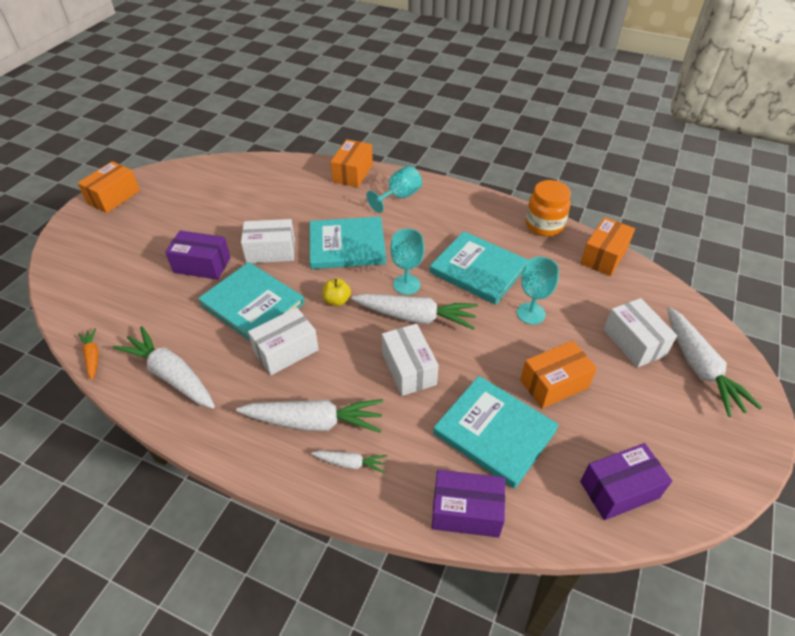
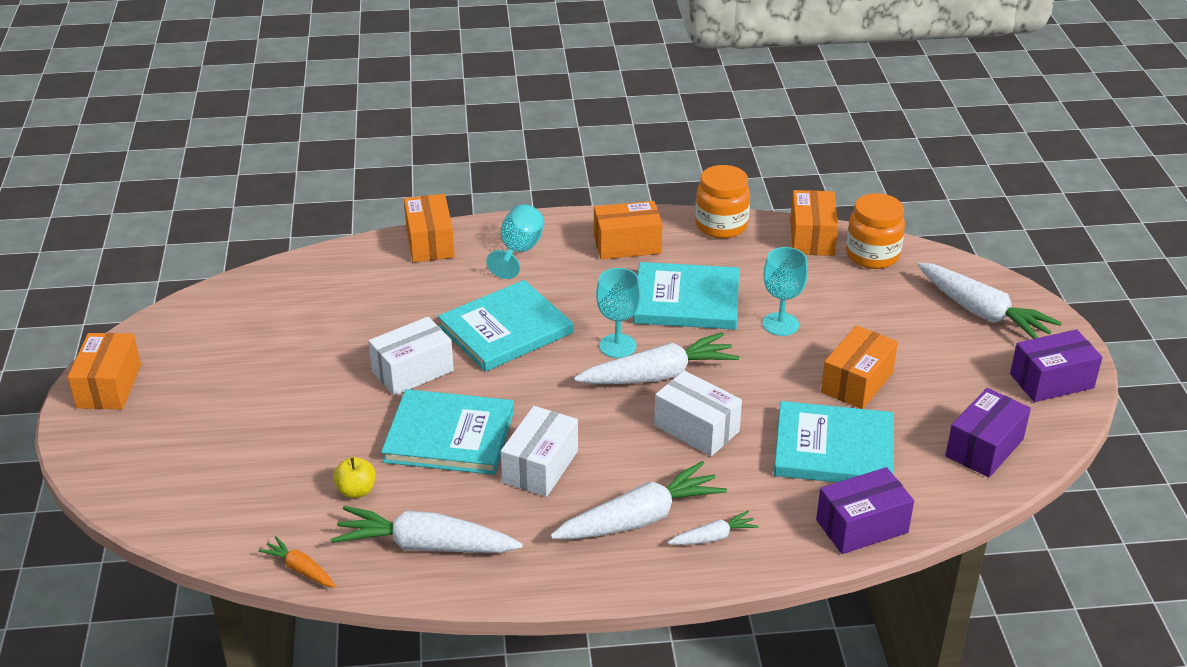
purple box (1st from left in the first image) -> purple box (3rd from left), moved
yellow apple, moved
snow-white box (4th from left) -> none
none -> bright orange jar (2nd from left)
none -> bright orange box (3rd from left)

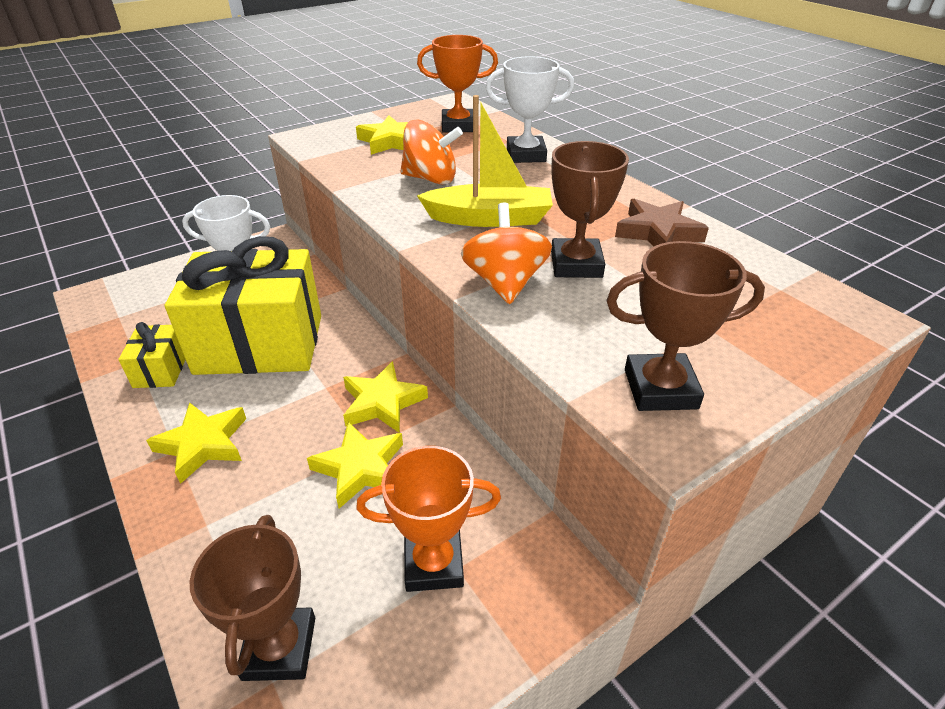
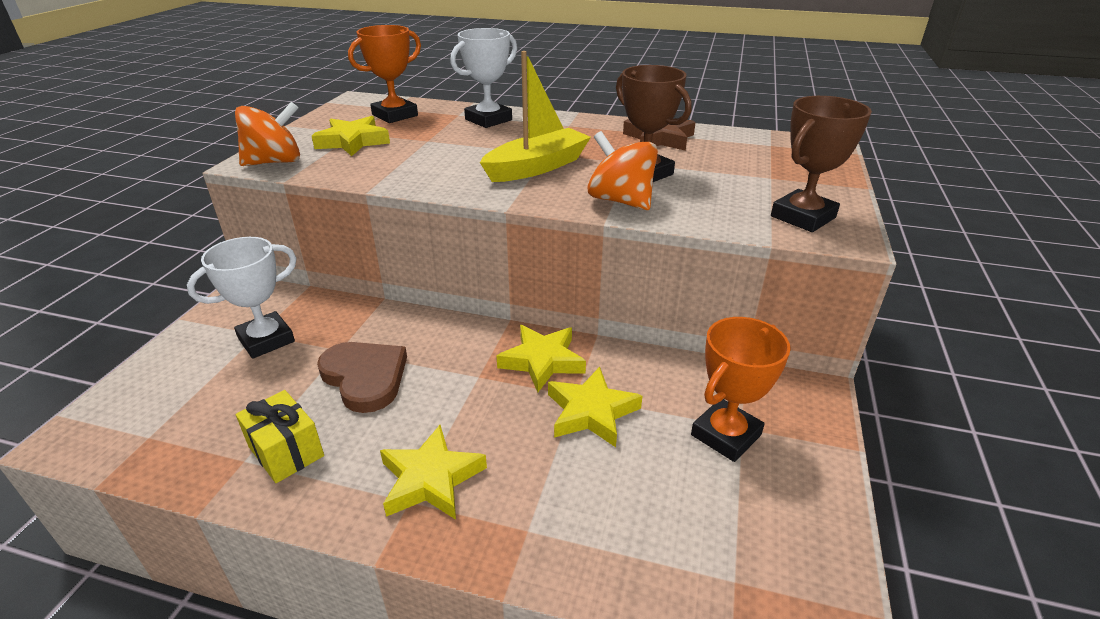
bright orange whirligig (1st from left), moved
yellow present (2nd from left) -> dark brown heart
dark brown prize cup (1st from left) -> none

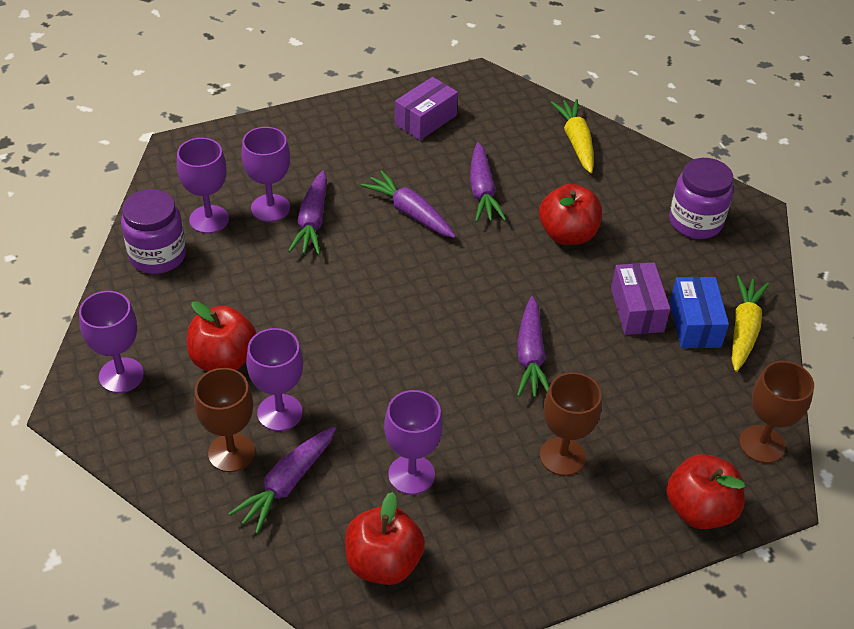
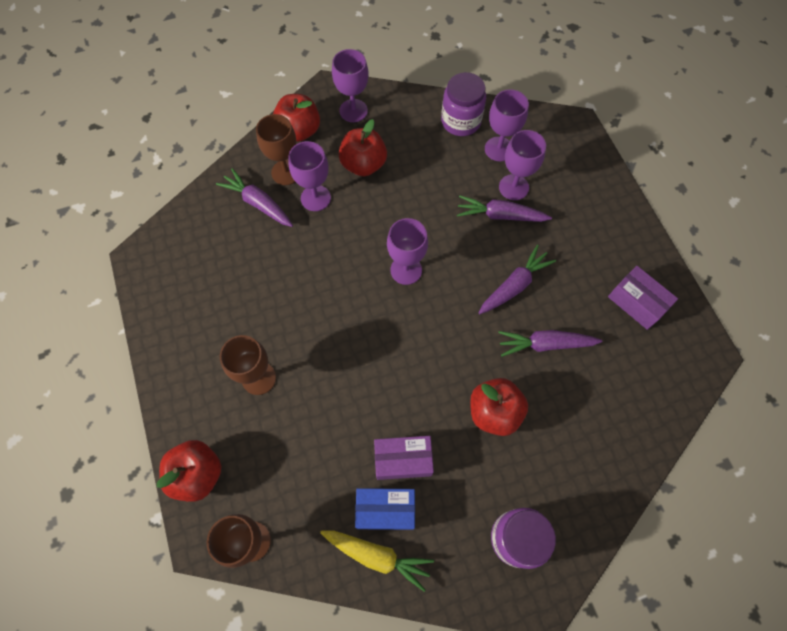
yellow carrot (1st from left) -> none
purple carrot (5th from left) -> none
purple goblet (5th from left in the first image) -> purple goblet (3rd from left), moved
scarlet apple (2nd from left), moved

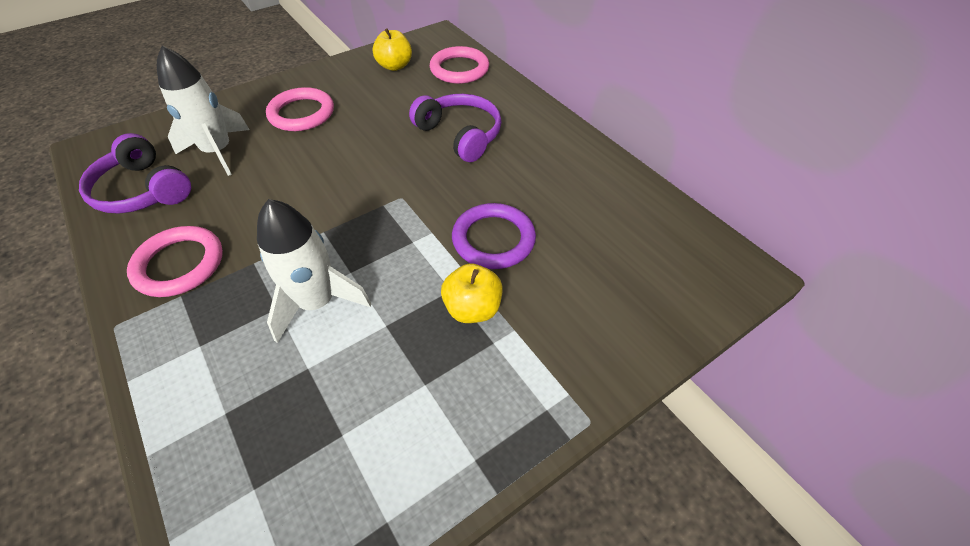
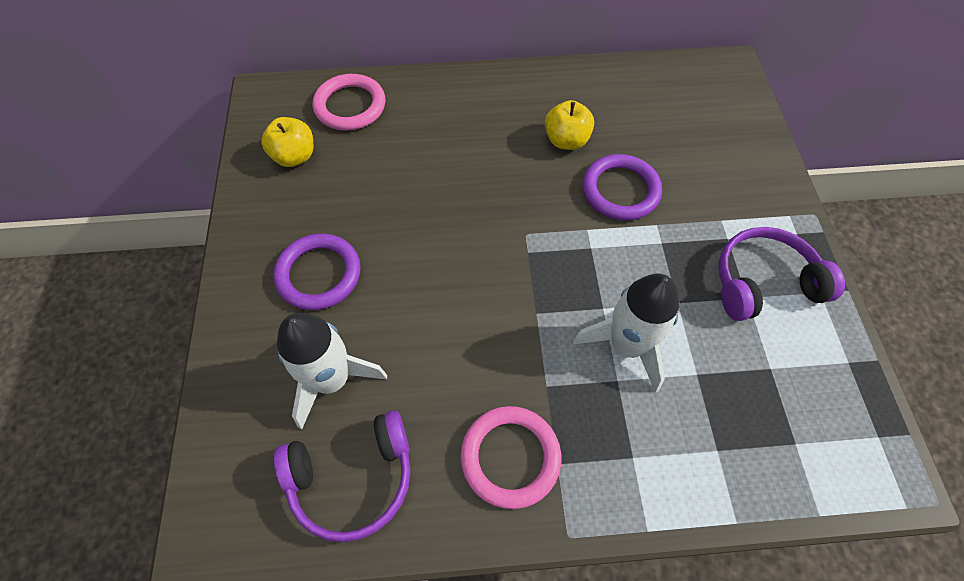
rosy hoop (2nd from left) -> purple hoop (1st from left)
purple headphones (2nd from left), moved
yellow apple (2nd from left), moved

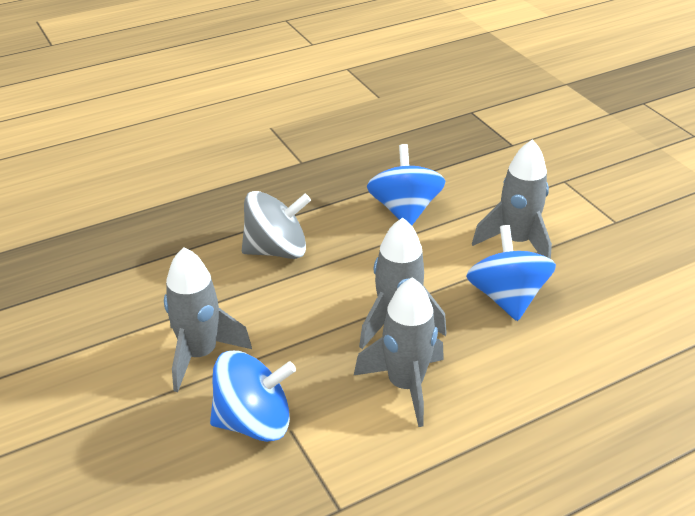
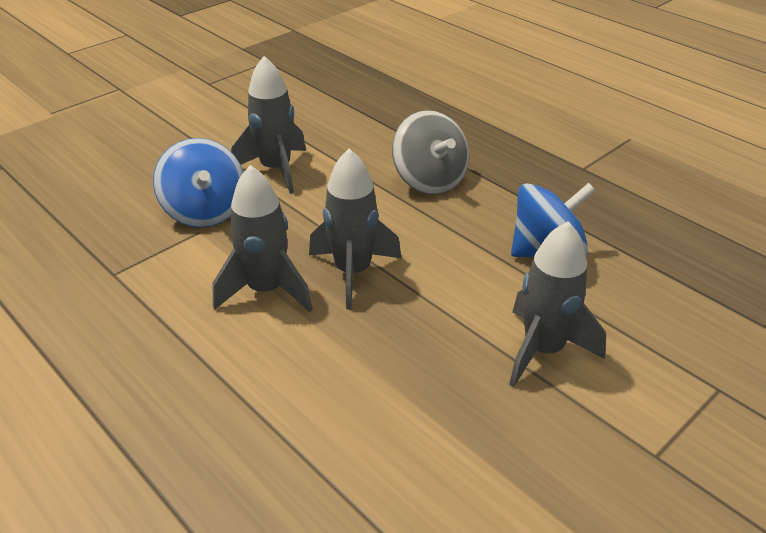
royal blue whirligig (3rd from left) -> none

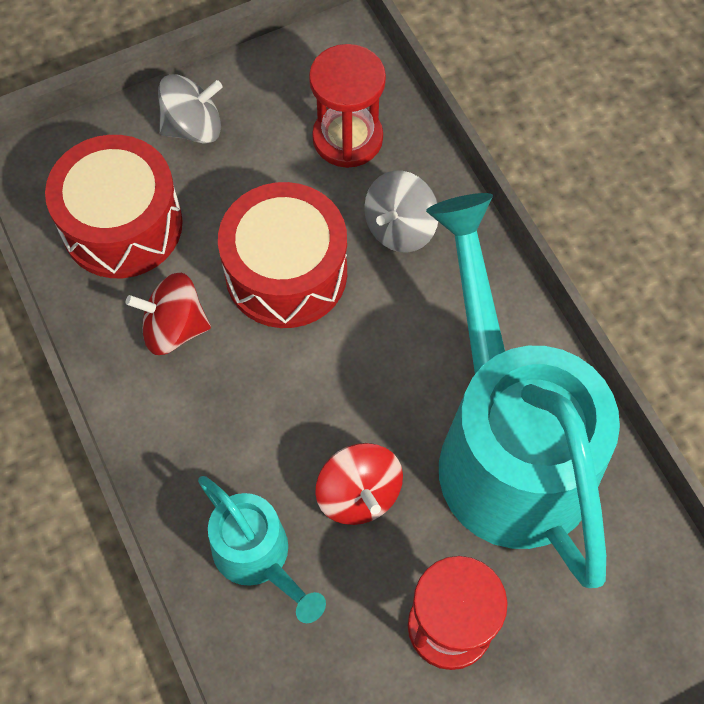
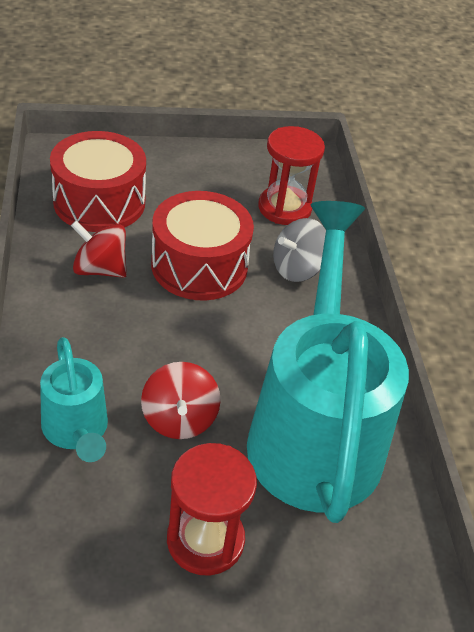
gray whirligig (1st from left) -> none

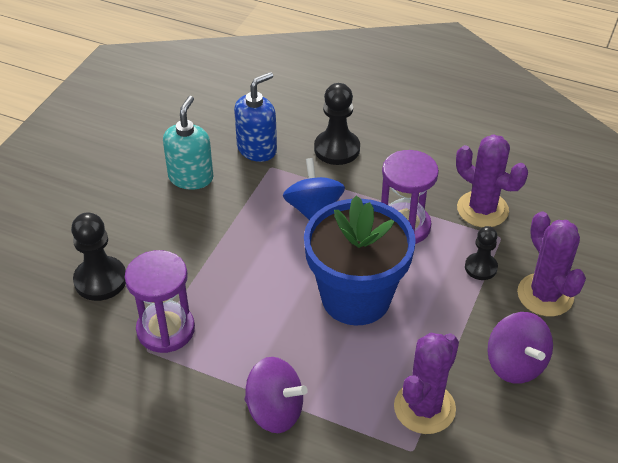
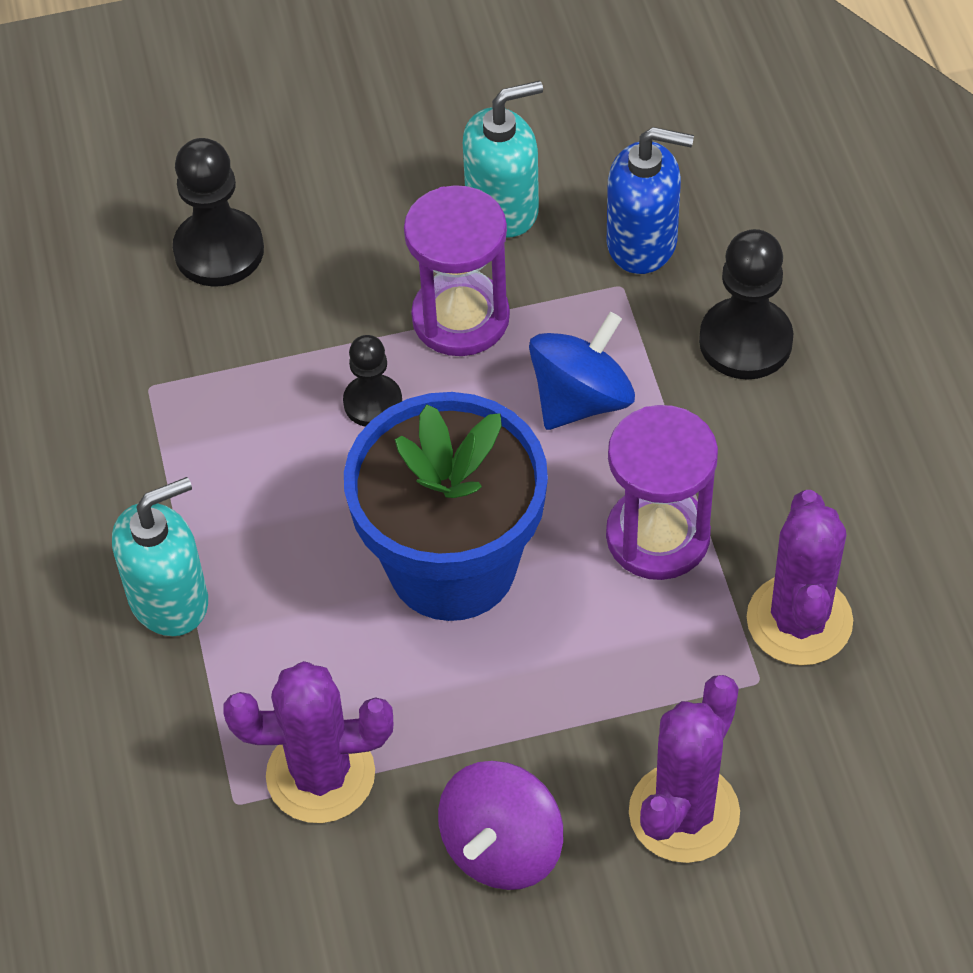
jet-black pawn (3rd from left in the first image) -> jet-black pawn (2nd from left), moved
purple sandglass (1st from left), moved
purple whirligig (1st from left) -> turquoise soap dispenser (1st from left)

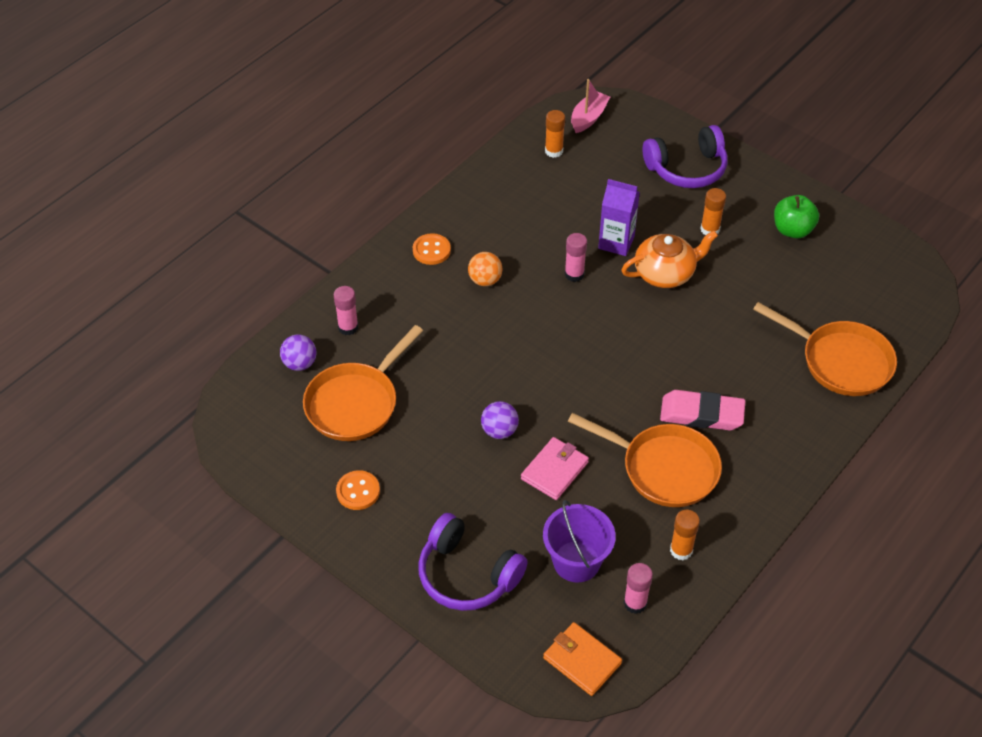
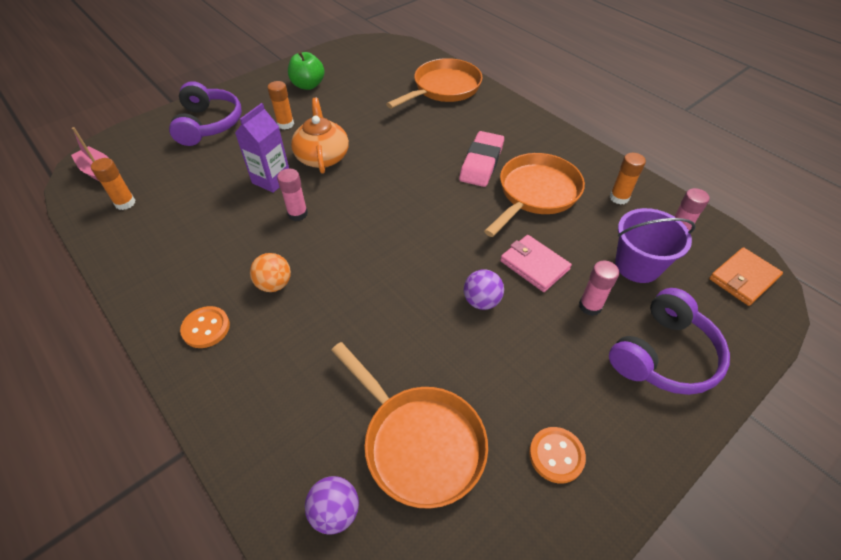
rosy glue stick (1st from left in the first image) -> rosy glue stick (2nd from left), moved

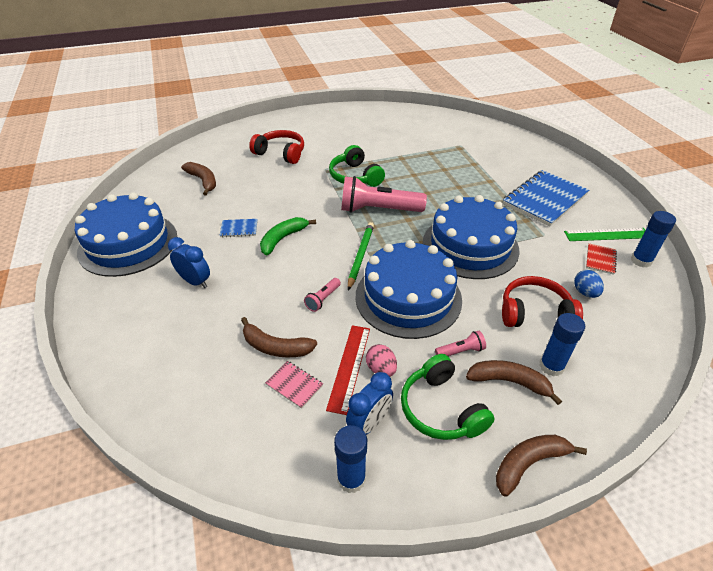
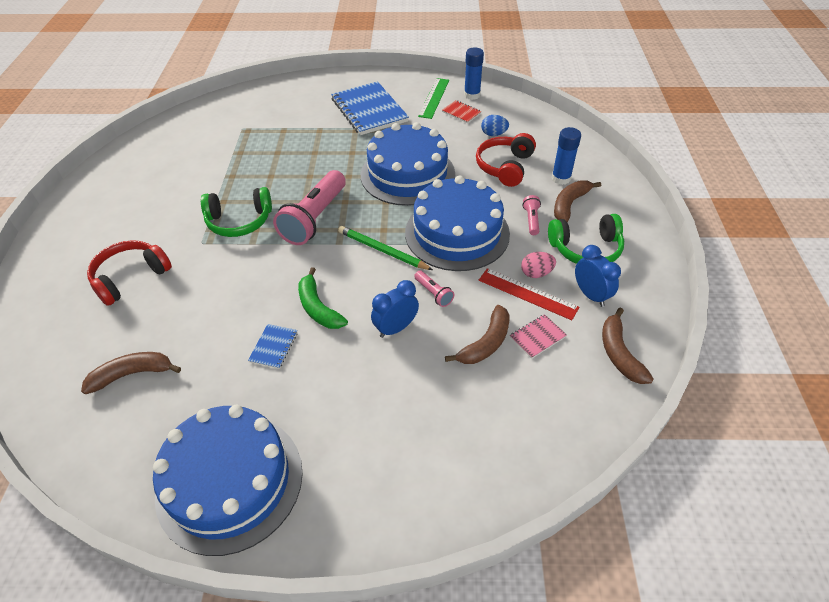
royal blue bedside clock (1st from left), moved
royal blue glue stick (1st from left) -> none
dark brown banana fruit (4th from left), moved

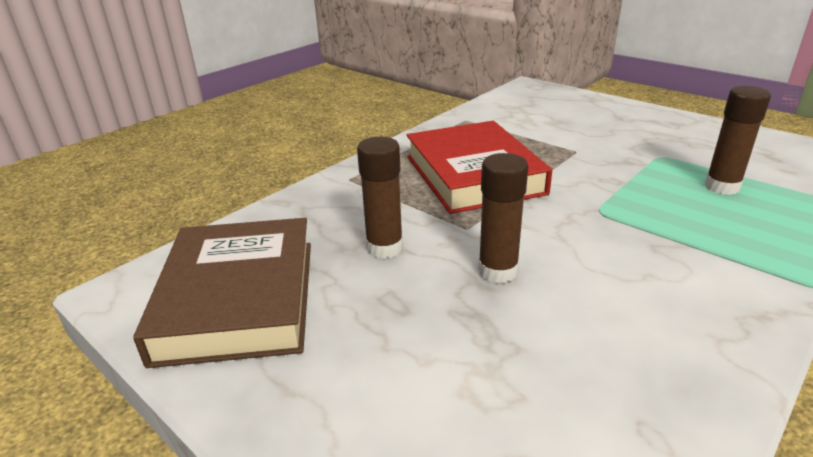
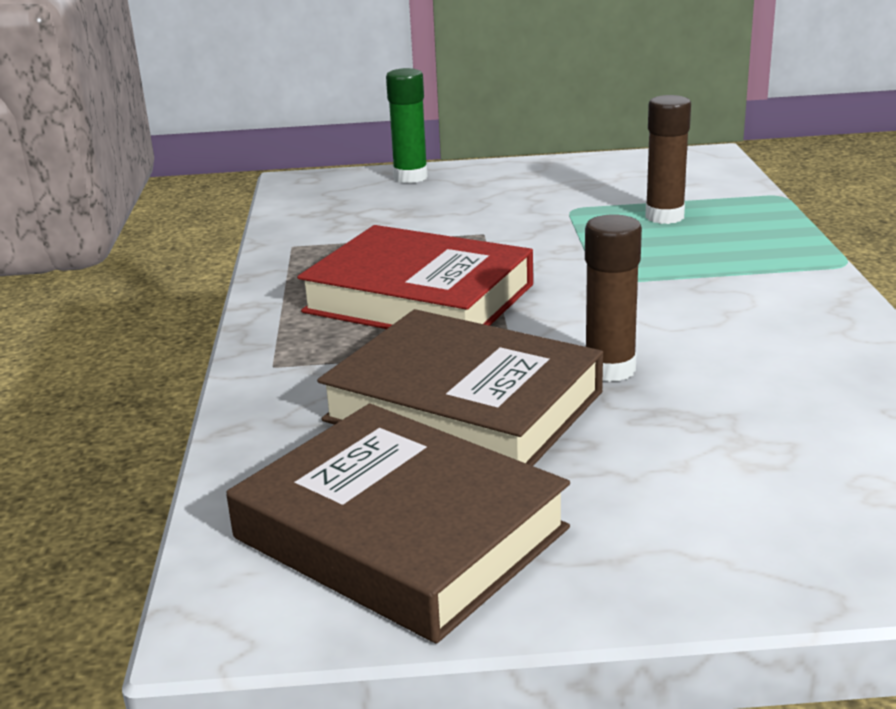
dark brown glue stick (1st from left) -> dark brown hardcover (2nd from left)
none -> emerald glue stick

